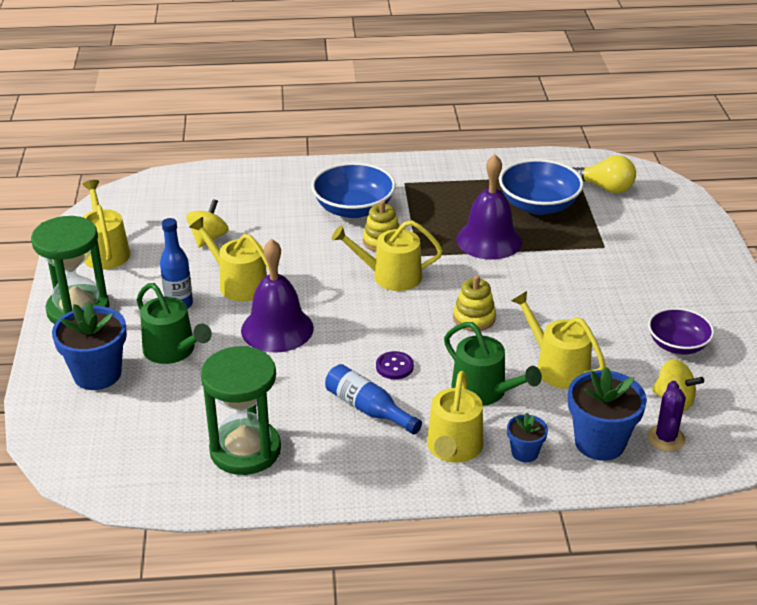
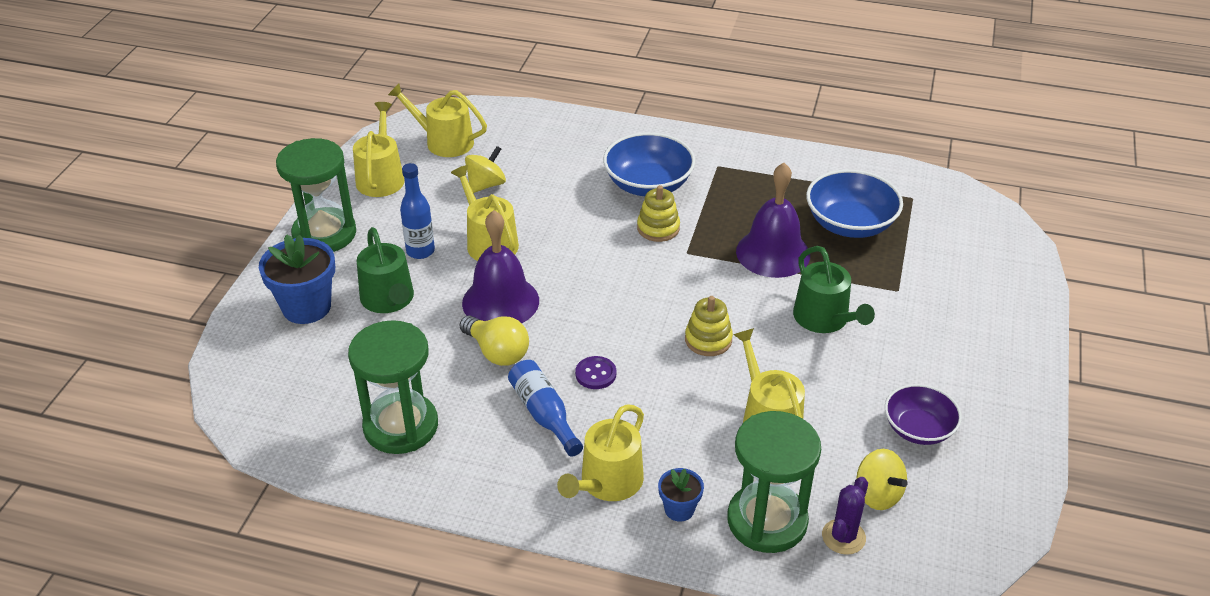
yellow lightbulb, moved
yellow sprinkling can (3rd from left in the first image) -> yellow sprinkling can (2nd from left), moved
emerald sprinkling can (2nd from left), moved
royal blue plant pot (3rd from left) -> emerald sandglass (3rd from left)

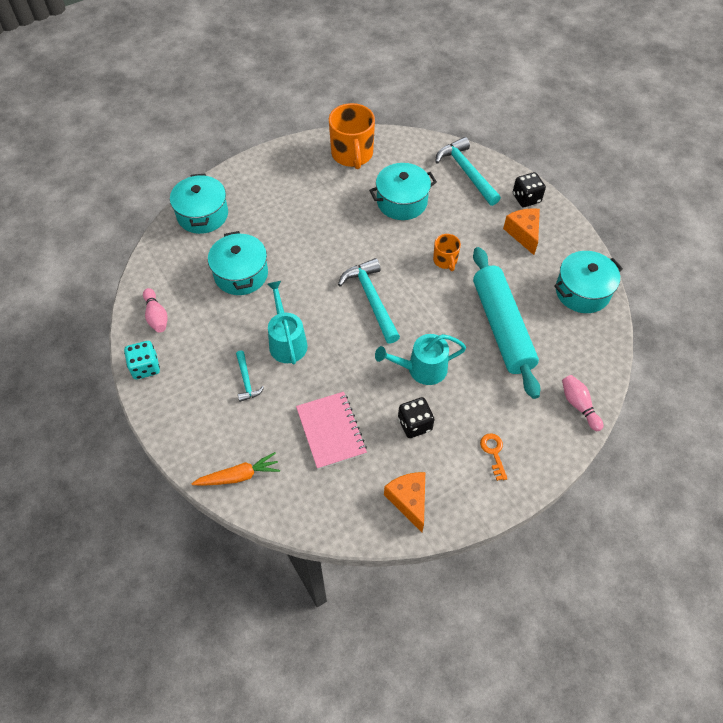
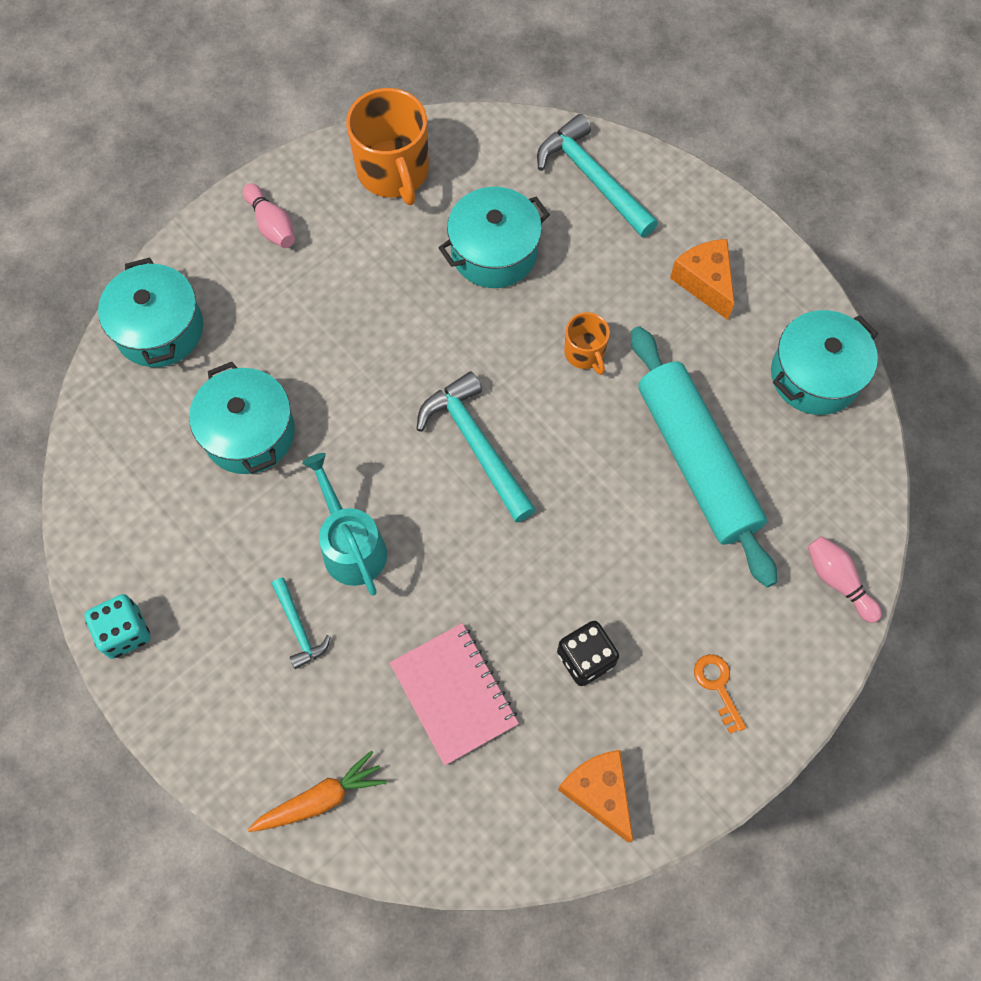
jet-black game die (2nd from left) -> none
rosy skittle (1st from left), moved
turquoise sprinkling can (2nd from left) -> none

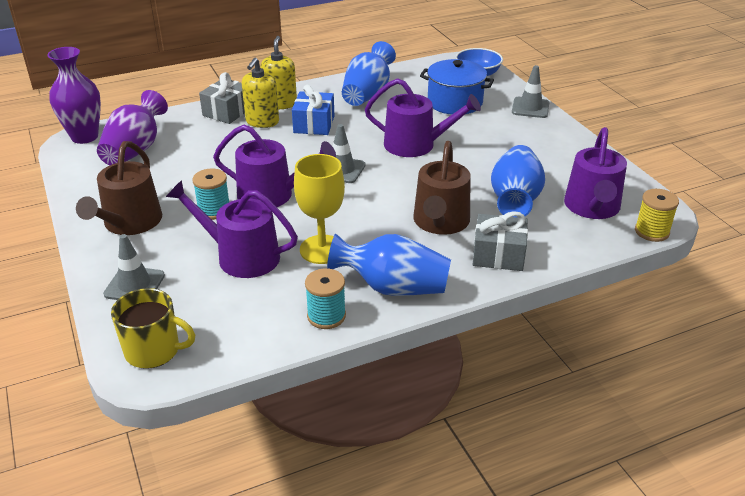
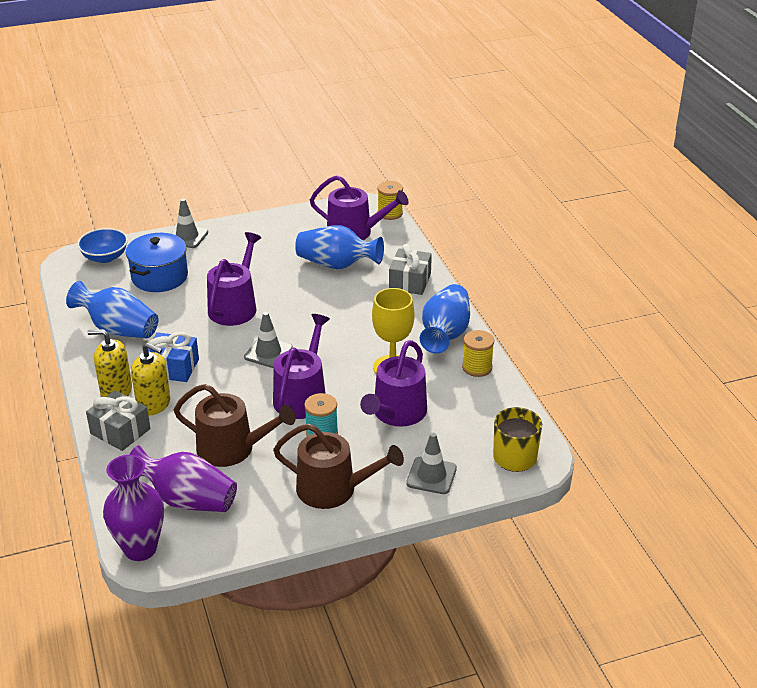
dark brown sprinkling can (2nd from left in the first image) -> dark brown sprinkling can (1st from left), moved
turquoise spool (2nd from left) -> yellow spool (2nd from left)

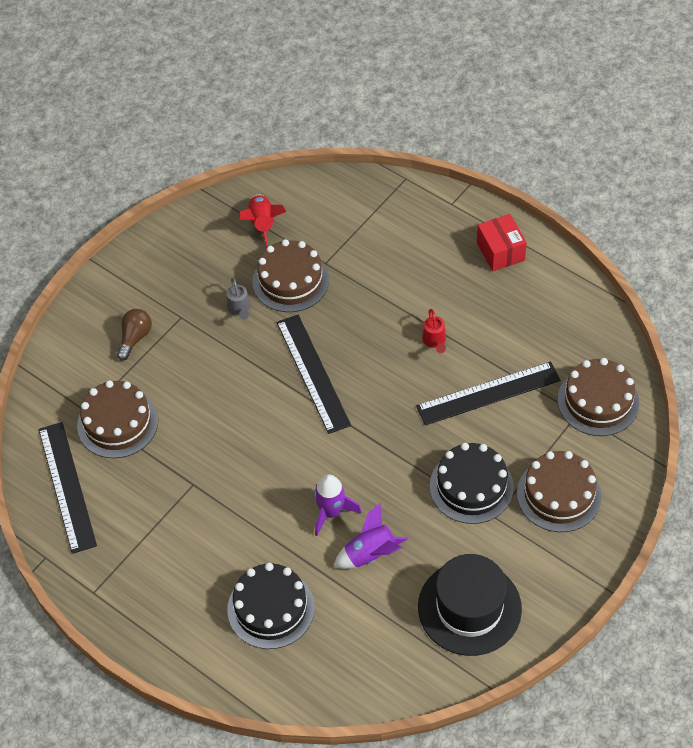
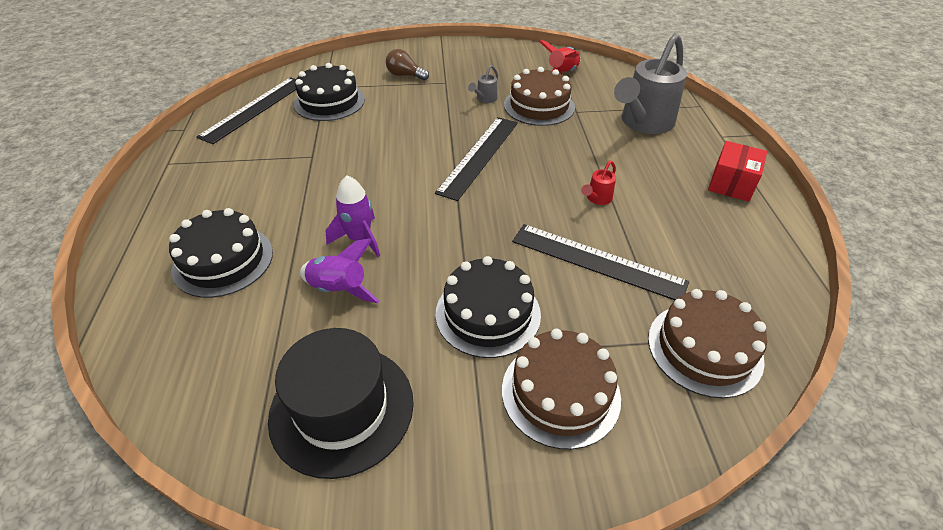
dark brown lightbulb, 135 degrees counterclockwise
dark brown layer cake (1st from left) -> jet-black layer cake (2nd from left)
none -> gray sprinkling can (2nd from left)

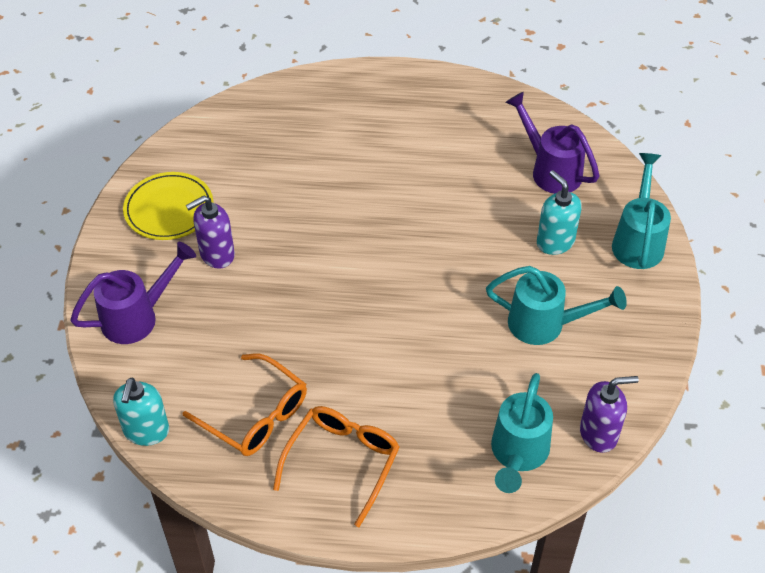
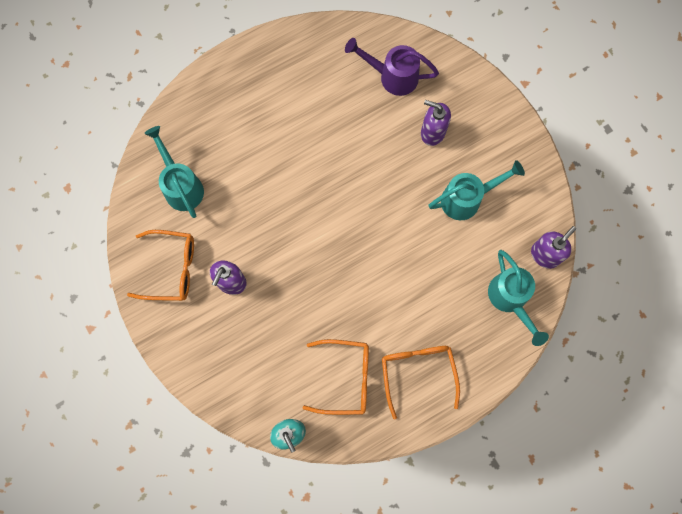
turquoise sprinkling can (3rd from left in the first image) -> turquoise sprinkling can (1st from left), moved
turquoise soap dispenser (2nd from left) -> purple soap dispenser (2nd from left)
yellow dinner plate -> bright orange glasses (1st from left)
purple sprinkling can (1st from left) -> none

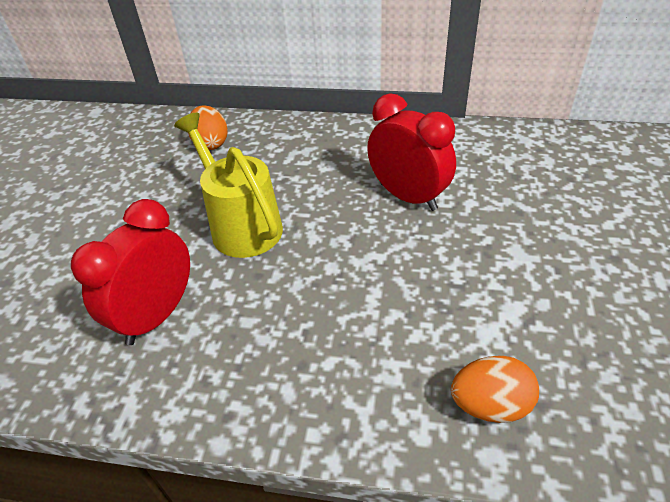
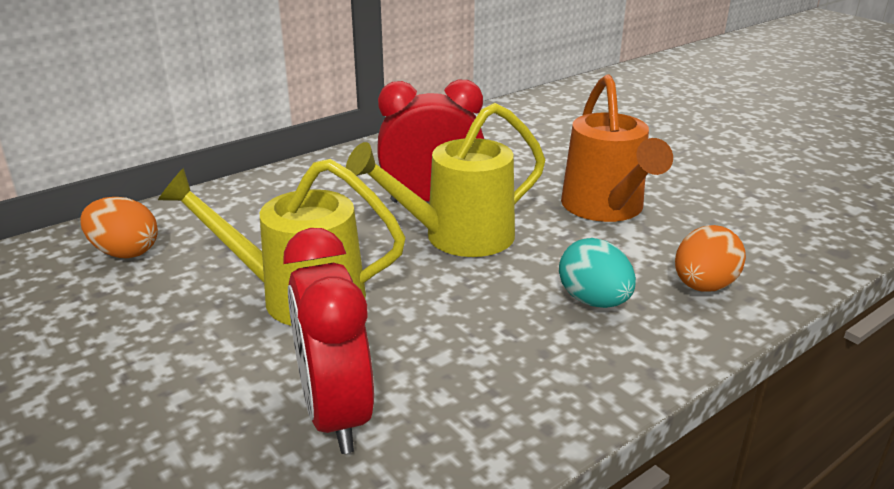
none -> bright orange sprinkling can
none -> yellow sprinkling can (2nd from left)
none -> turquoise toy egg

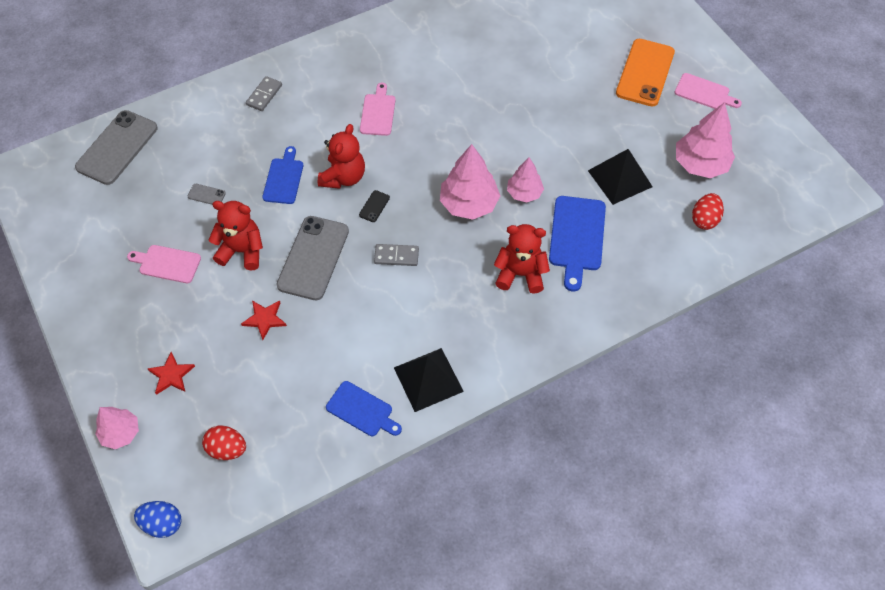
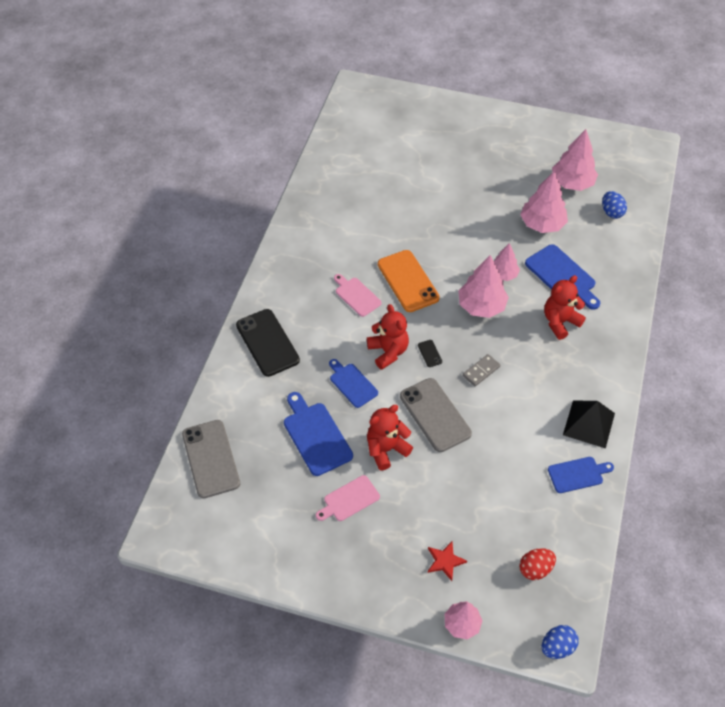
bright orange smartphone, moved
rosy bread board (3rd from left) -> none
gray domino tile (1st from left) -> jet-black smartphone (1st from left)
jet-black solid pyramid (2nd from left) -> rosy fir tree (4th from left)
gray smartphone (2nd from left) -> royal blue bread board (1st from left)
scarlet toy egg (2nd from left) -> royal blue toy egg (2nd from left)
scarlet star shape (2nd from left) -> none

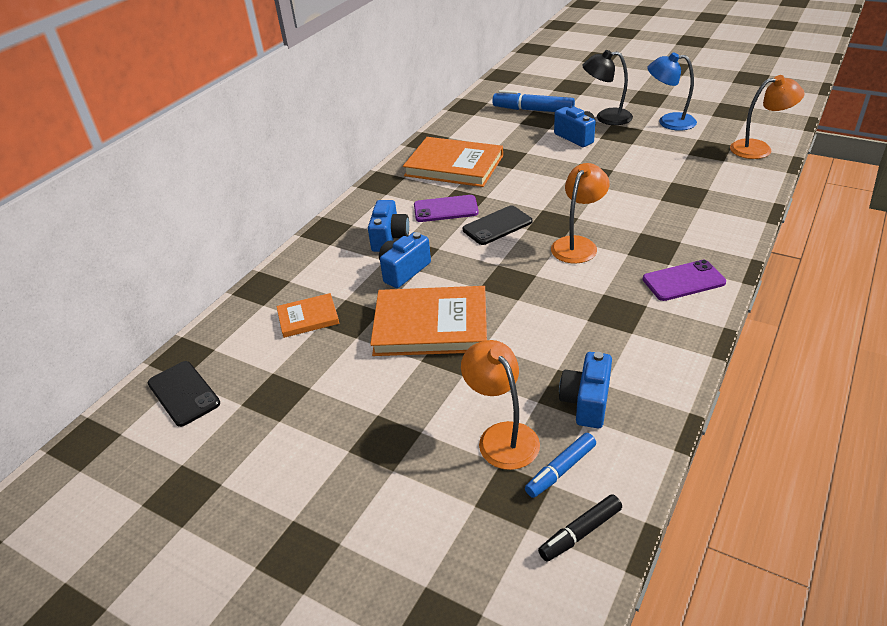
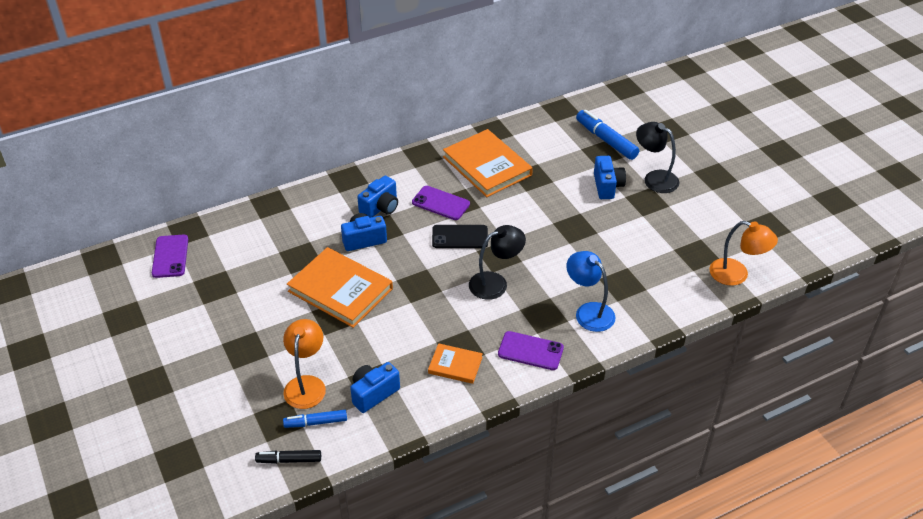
royal blue reading lamp, moved
bright orange reading lamp (2nd from left) -> jet-black reading lamp (1st from left)
bright orange hardcover (1st from left in the first image) -> bright orange hardcover (2nd from left), moved
jet-black smartphone (1st from left) -> purple smartphone (1st from left)

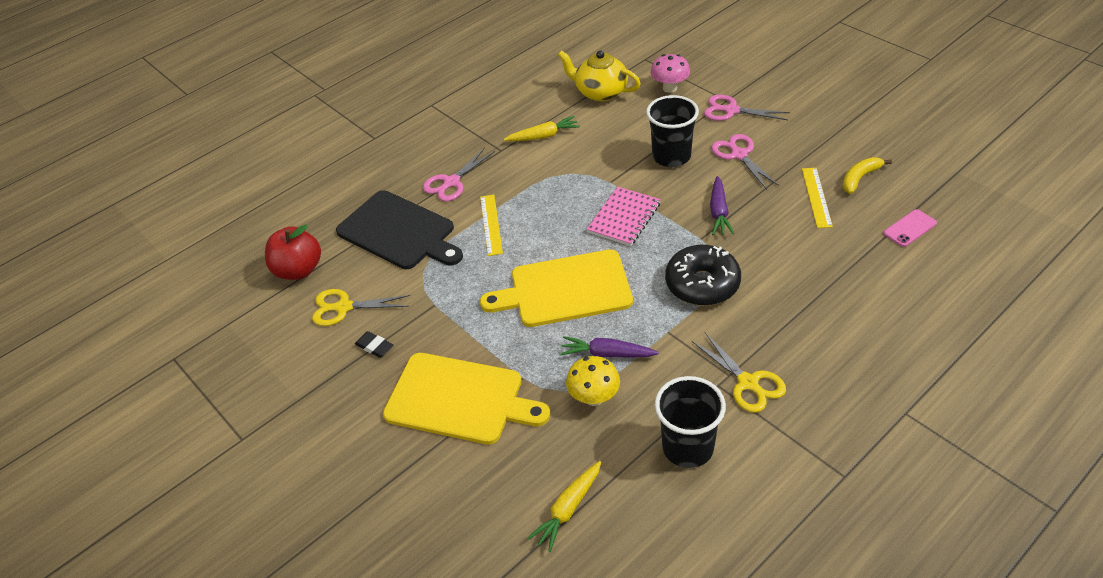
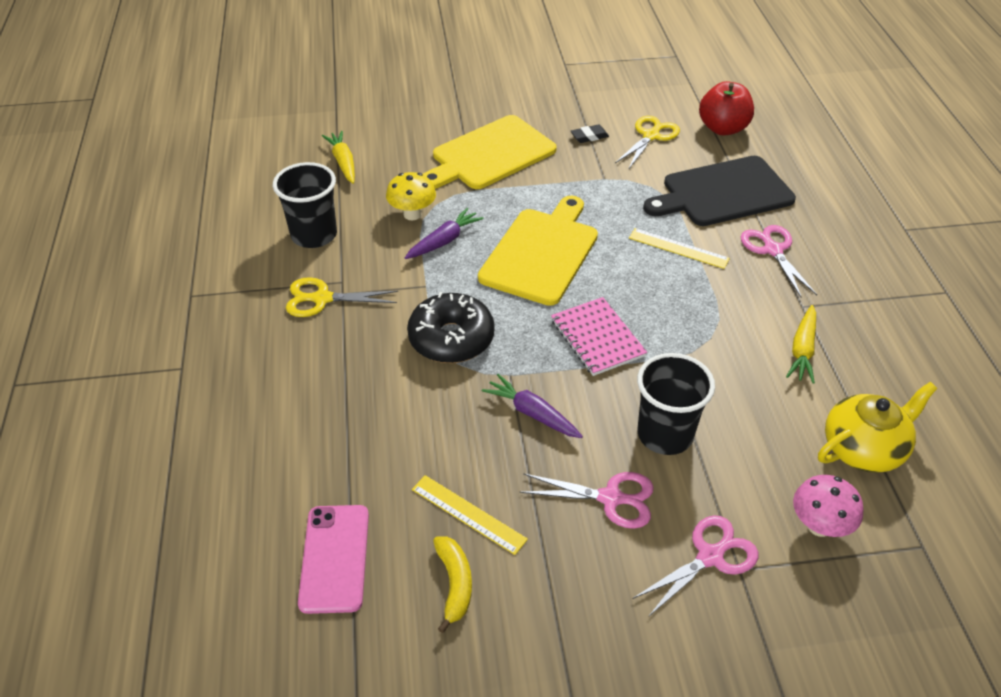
rosy smartphone, x1.56

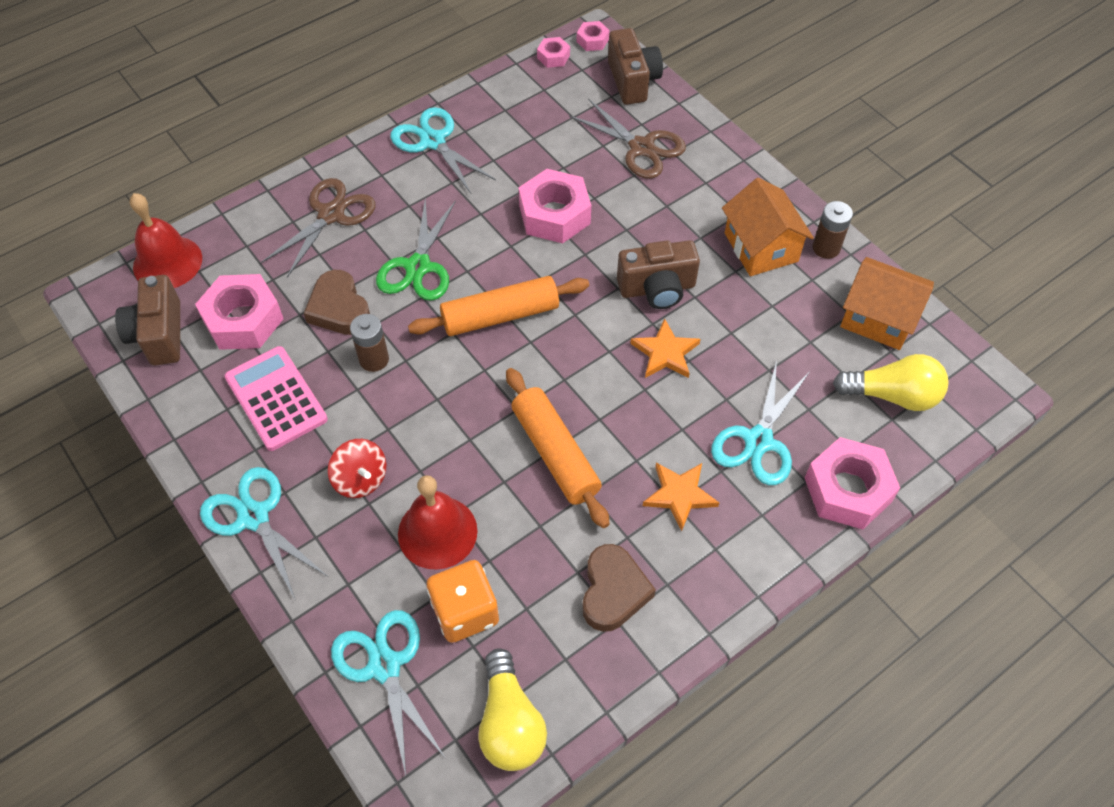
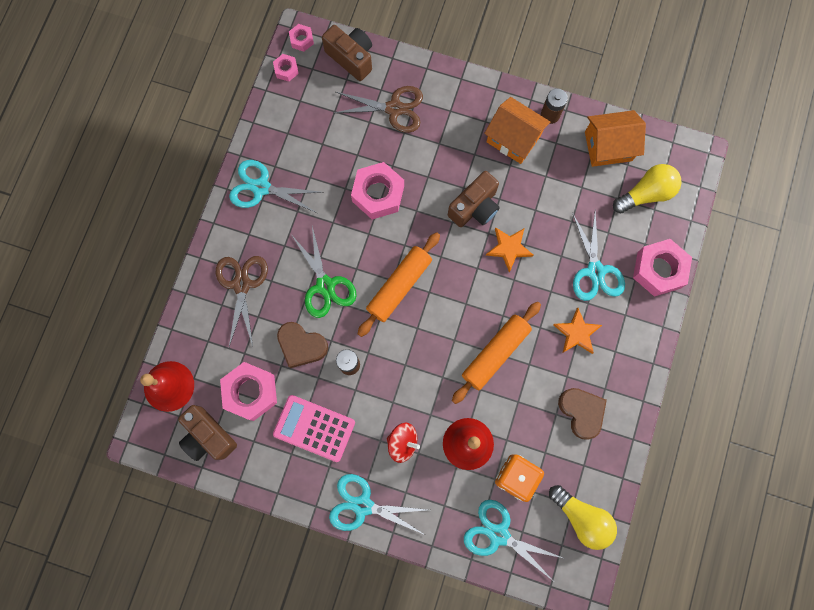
bright orange dough roller (2nd from left), 75 degrees counterclockwise

